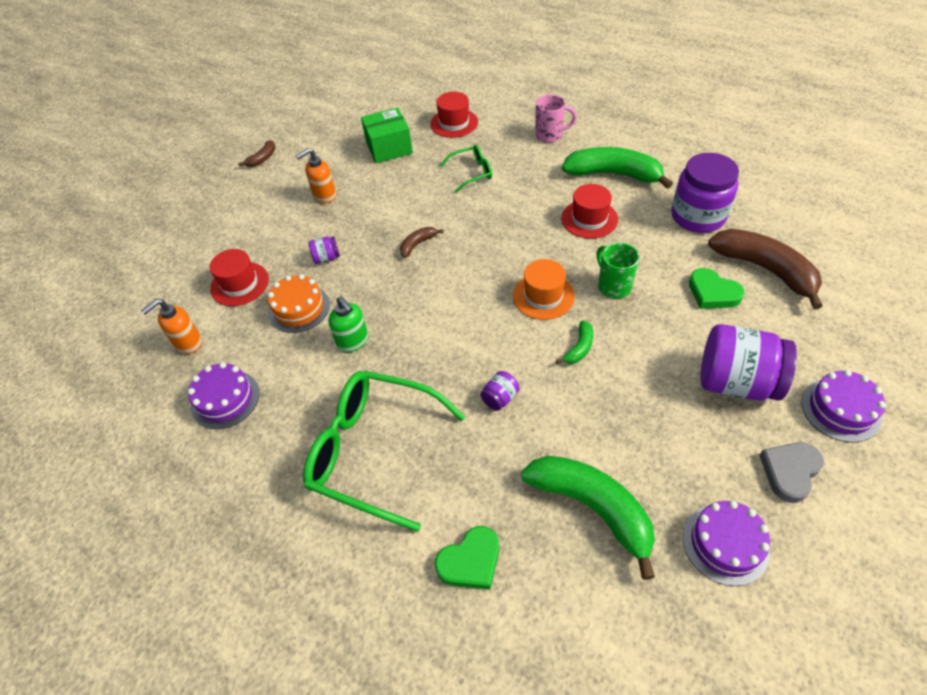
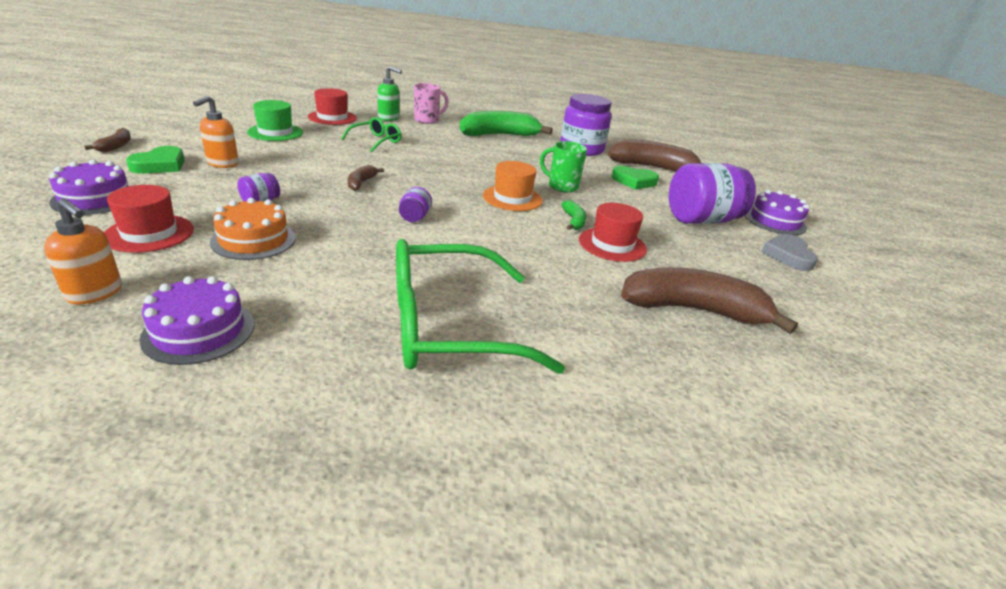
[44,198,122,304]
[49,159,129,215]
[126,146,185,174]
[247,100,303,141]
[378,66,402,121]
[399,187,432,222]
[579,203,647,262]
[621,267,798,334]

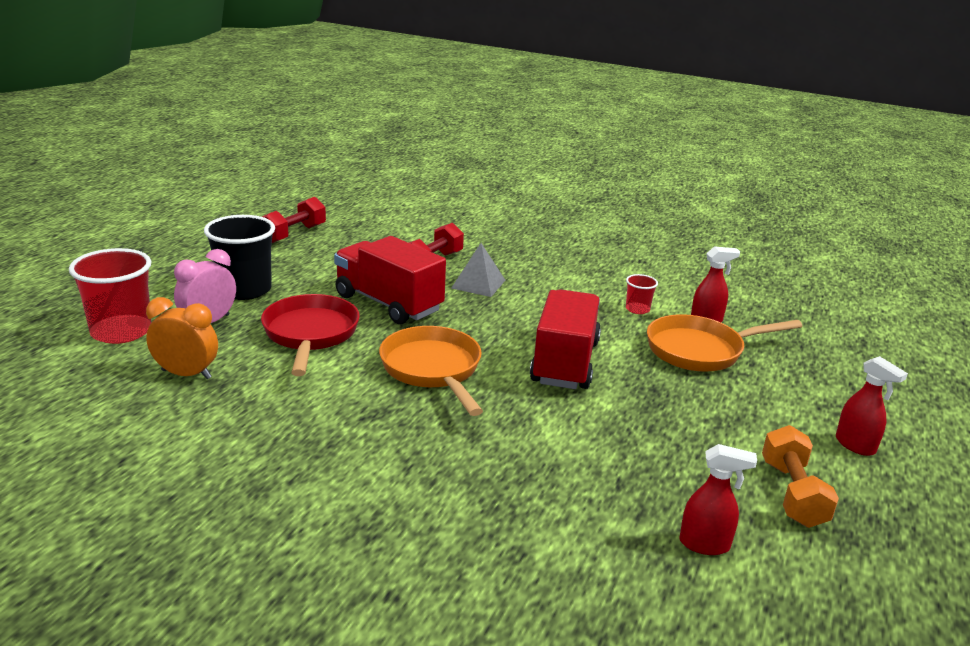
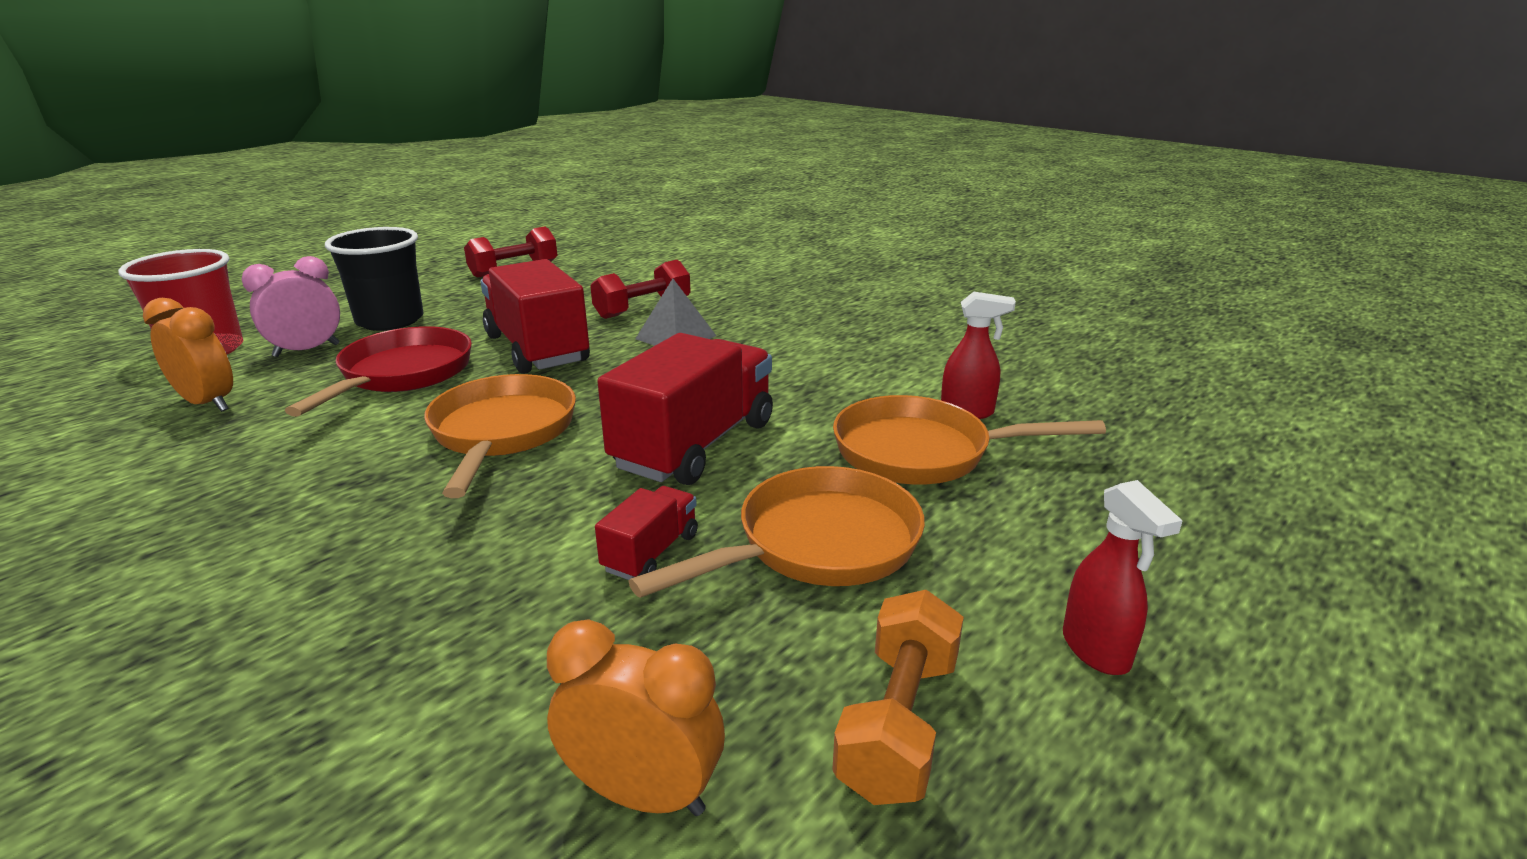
[547,619,725,816]
[595,486,698,580]
[628,466,925,598]
[626,274,658,314] (first image)

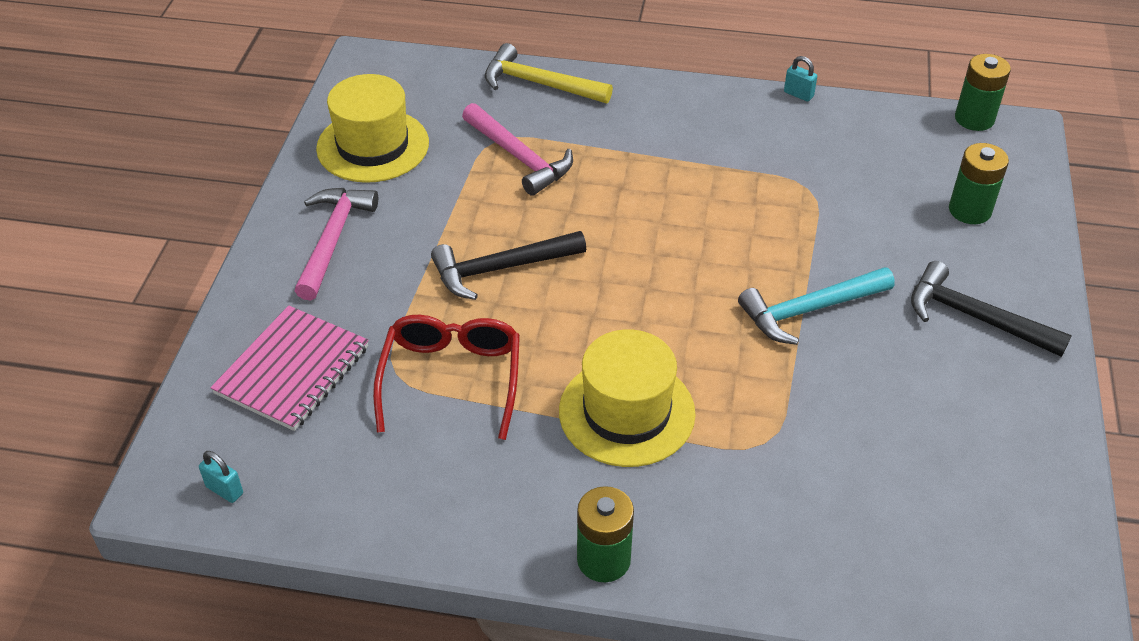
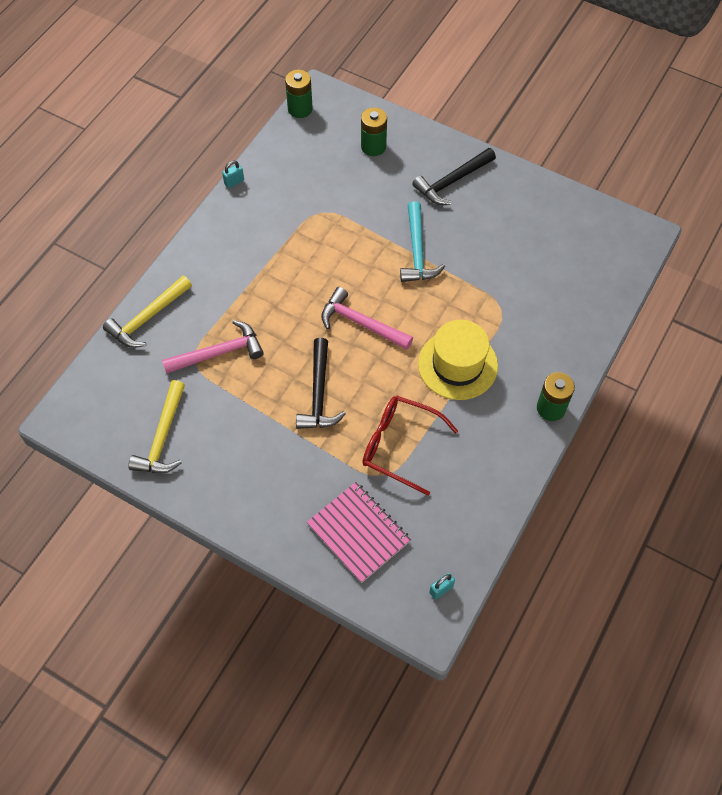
[128,380,185,473]
[321,287,413,350]

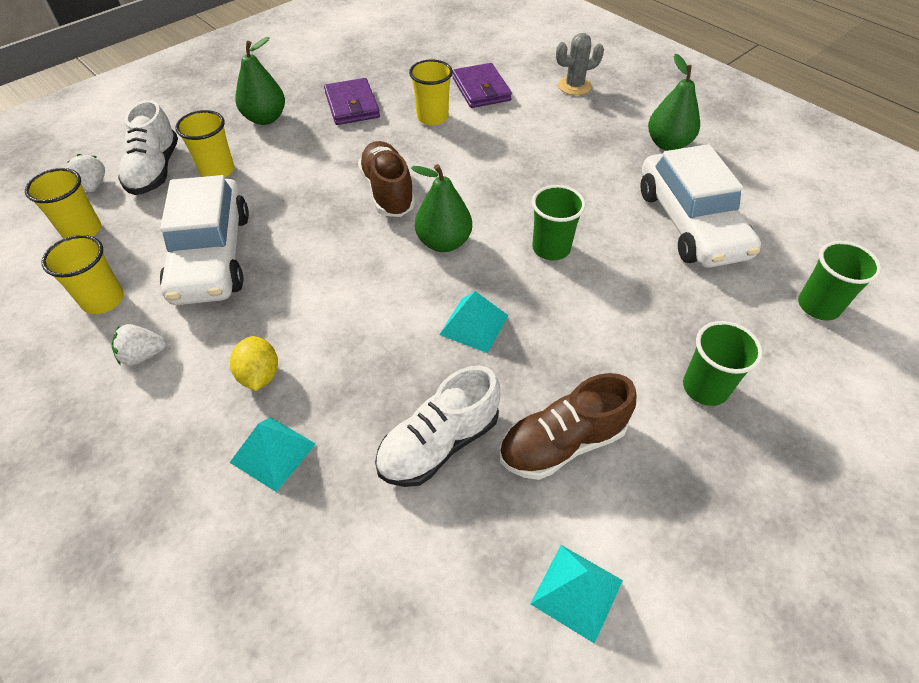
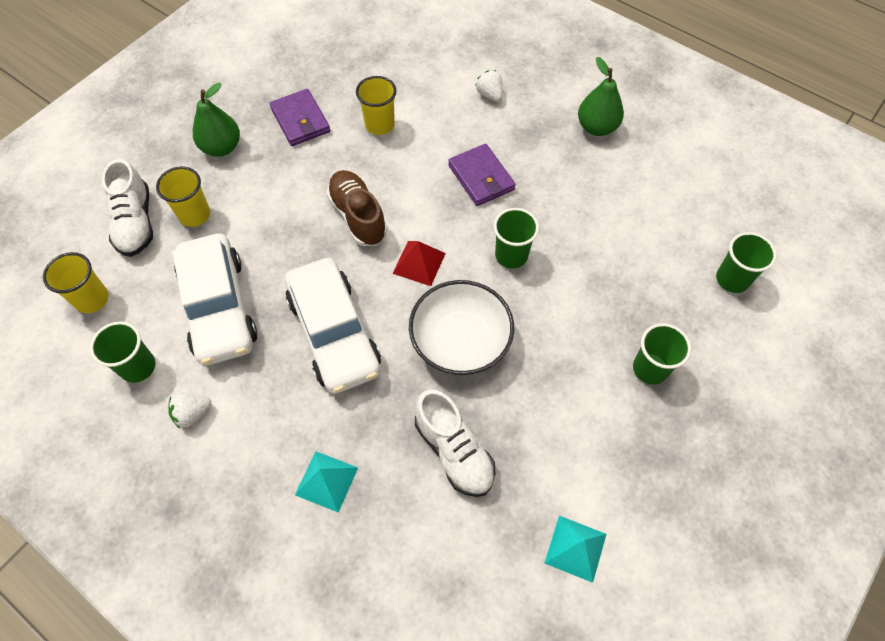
[90,321,156,383]
[285,258,381,394]
[392,241,446,286]
[409,280,514,375]
[415,390,495,497]
[448,144,516,206]
[475,70,503,102]
[230,336,278,391] (first image)
[499,373,637,480] (first image)
[556,33,604,95] (first image)

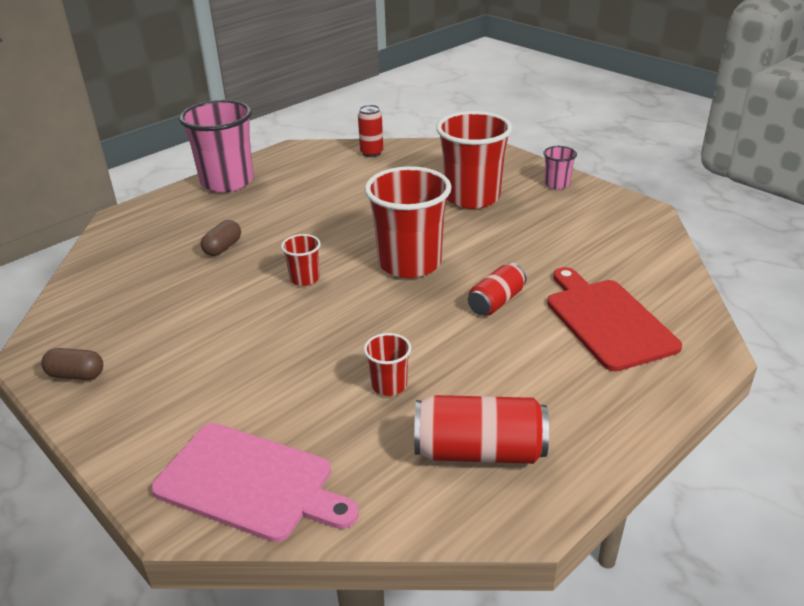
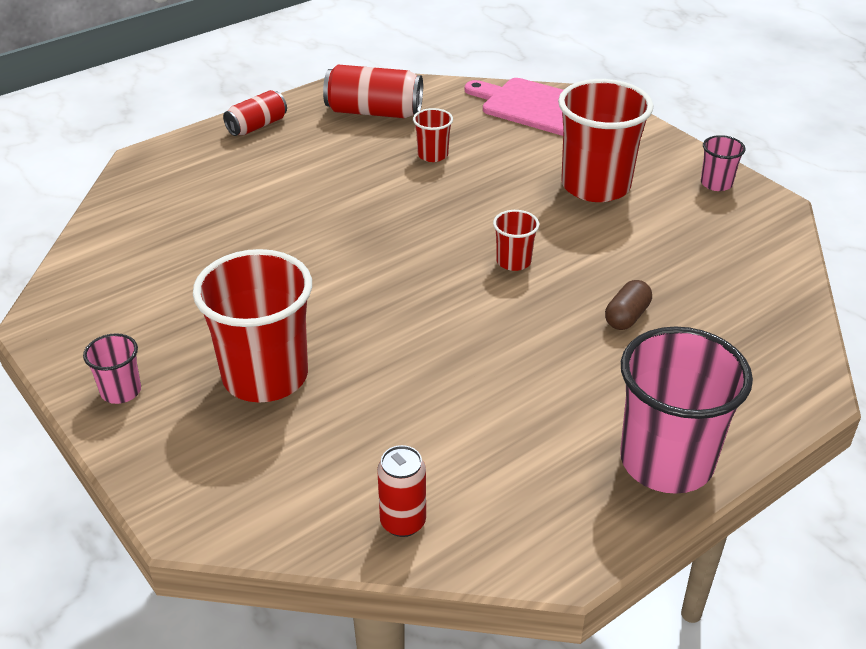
[223,90,287,136]
[558,79,653,202]
[701,135,745,191]
[547,267,682,371] (first image)

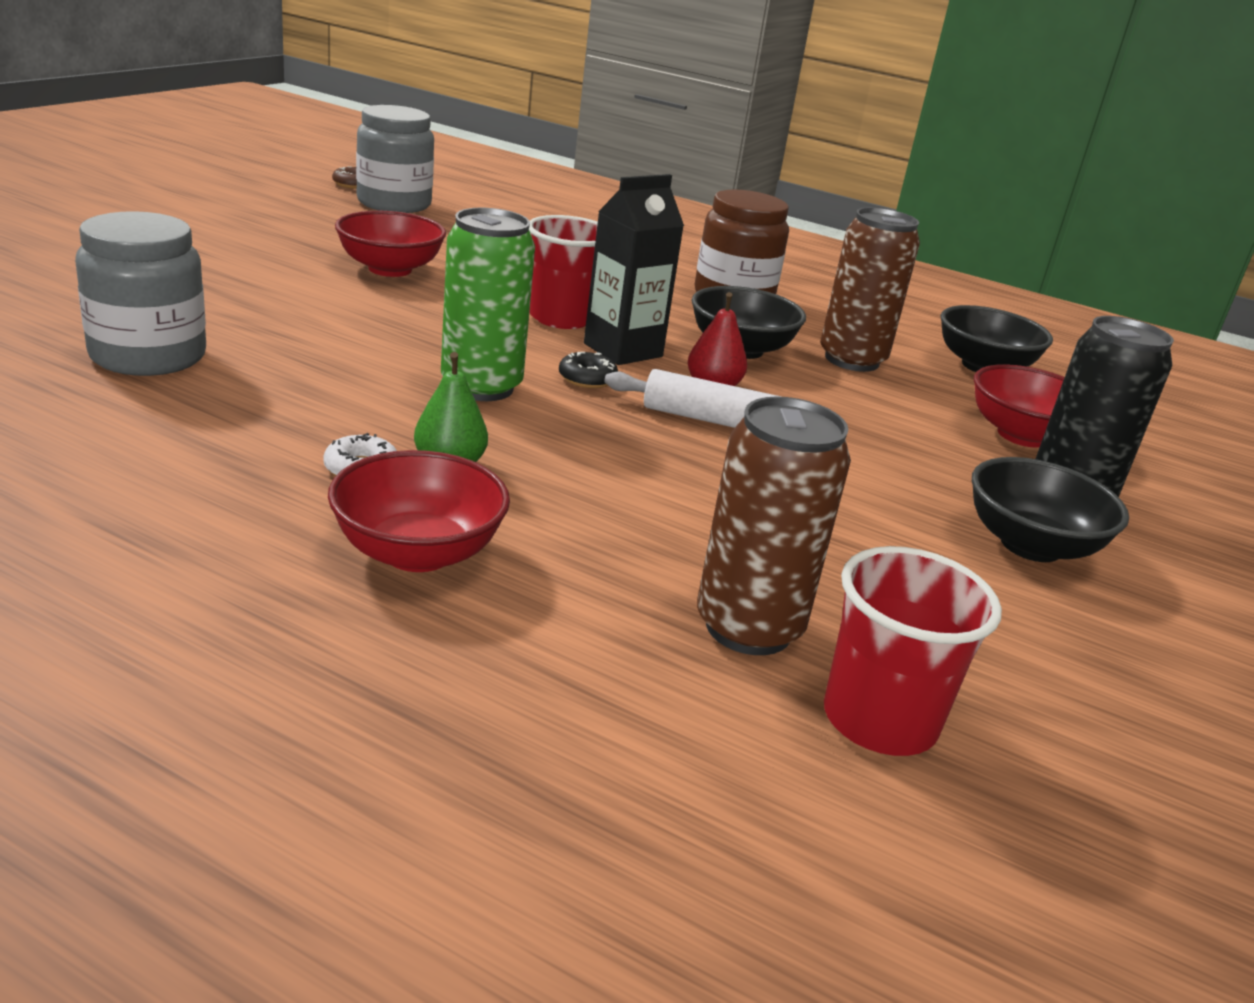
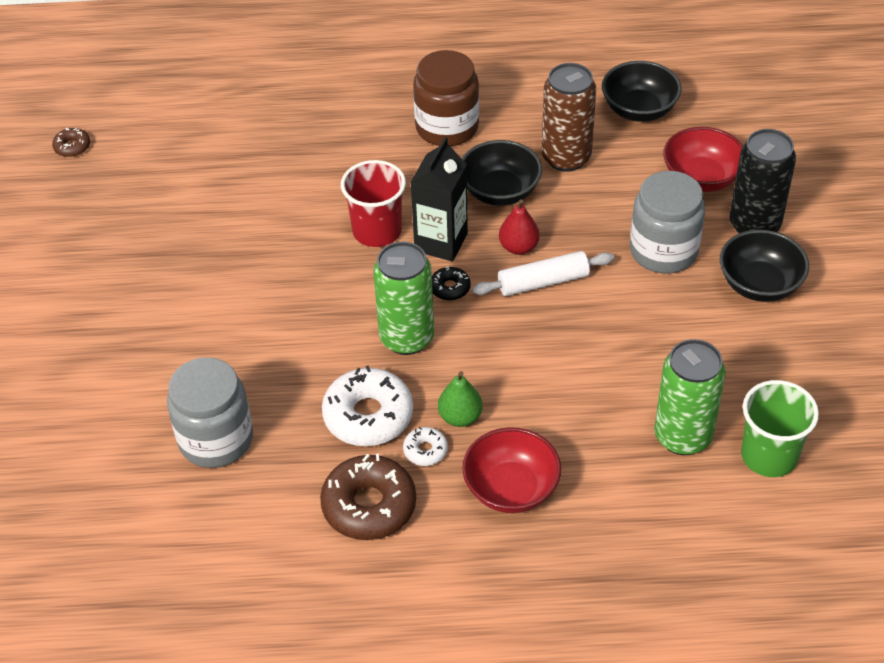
[320,454,416,540]
[322,365,413,446]
[630,171,705,273]
[654,339,726,455]
[741,380,819,477]
[335,211,446,277] (first image)

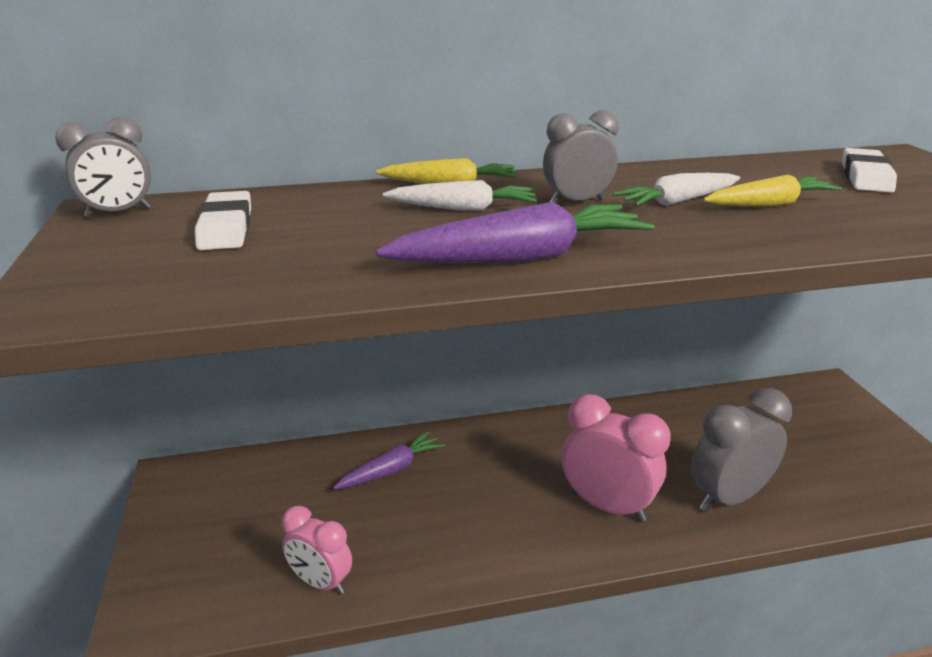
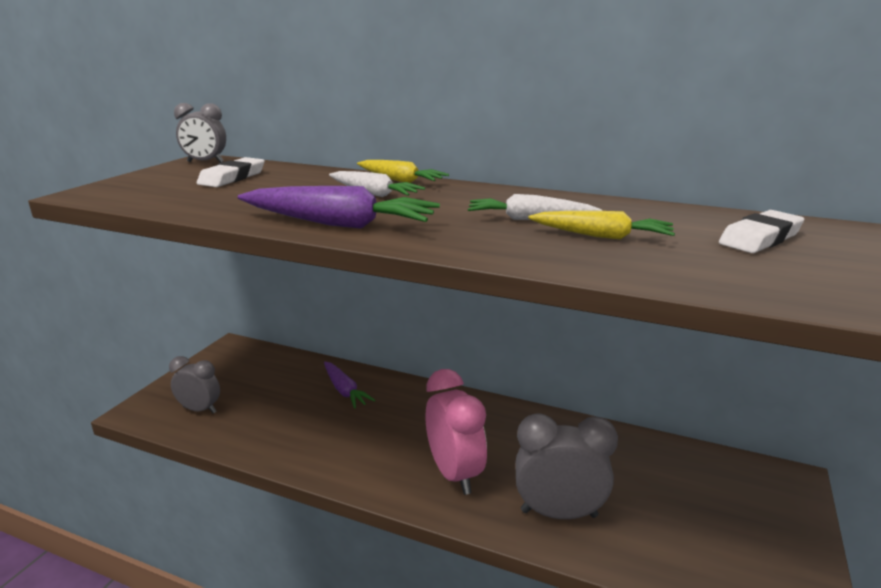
[169,356,220,414]
[324,362,375,409]
[281,506,352,595] (first image)

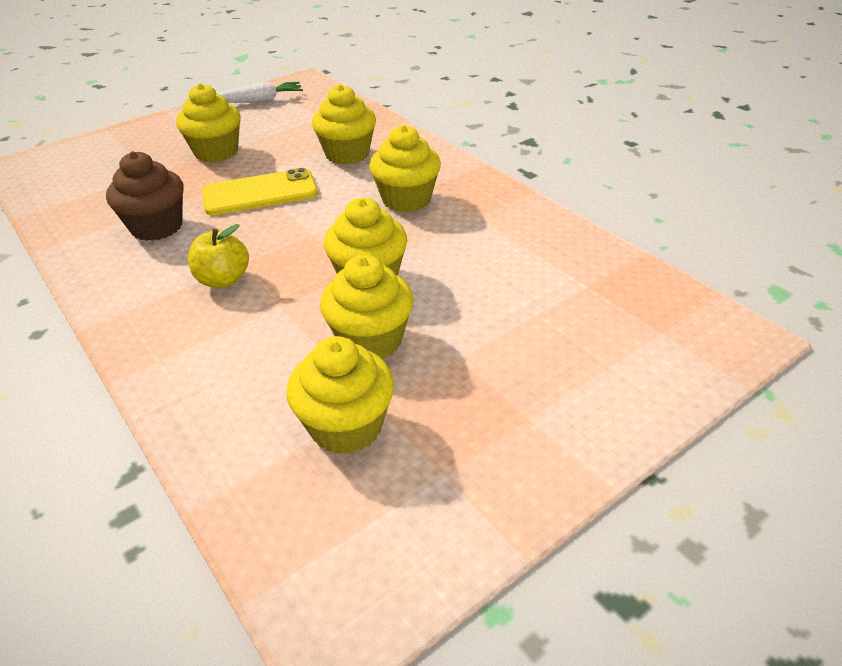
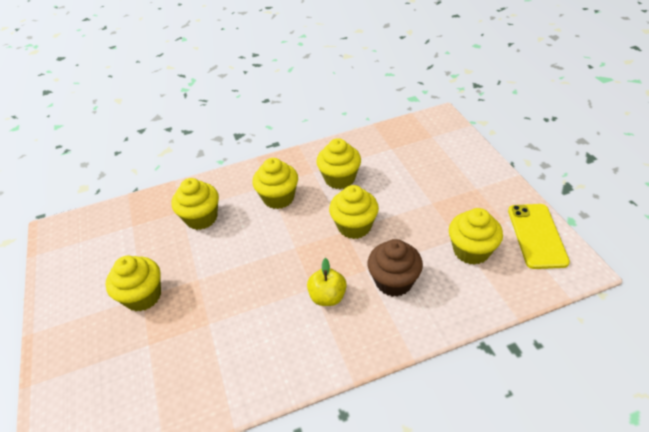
[316,138,361,189]
[368,239,423,297]
[508,204,570,269]
[216,82,303,103] (first image)

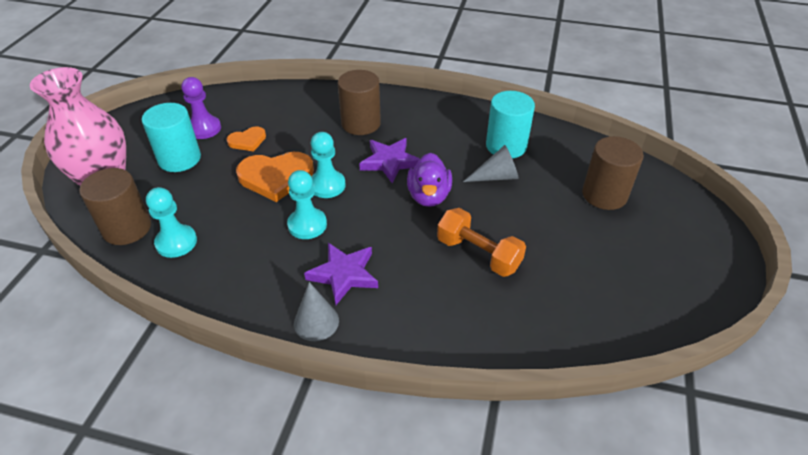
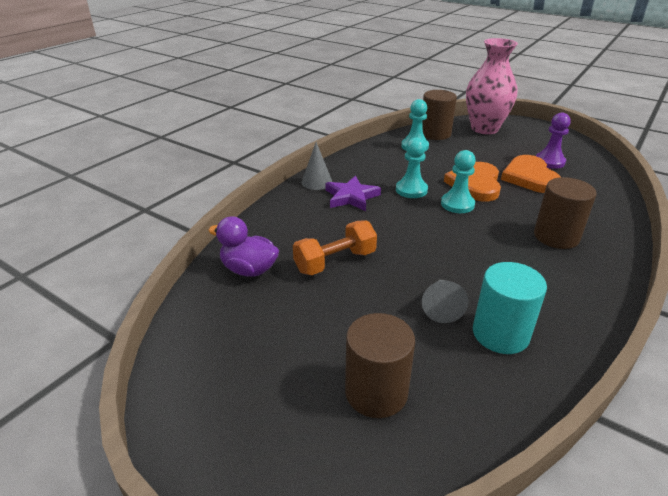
[208,216,279,277]
[501,155,560,193]
[142,103,201,172] (first image)
[359,138,420,184] (first image)

